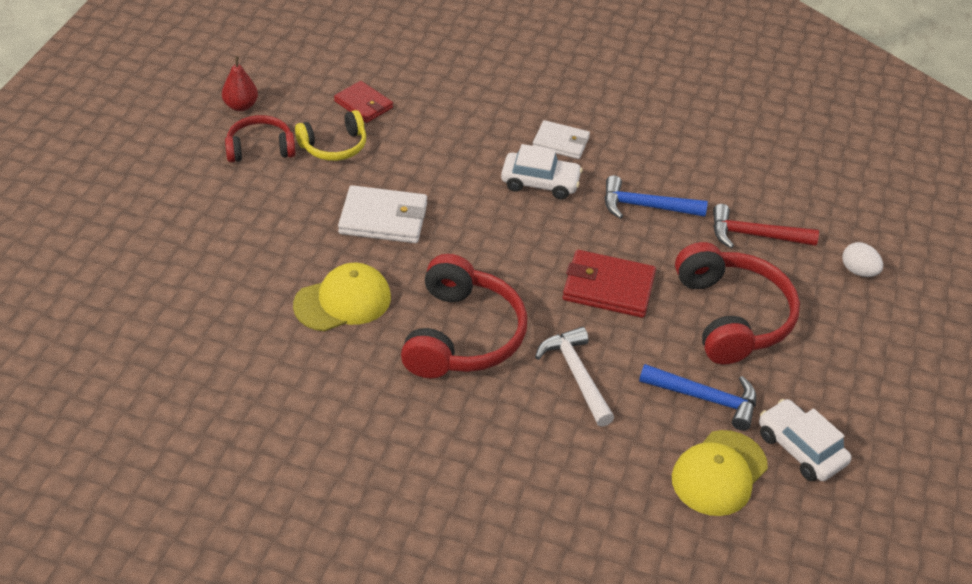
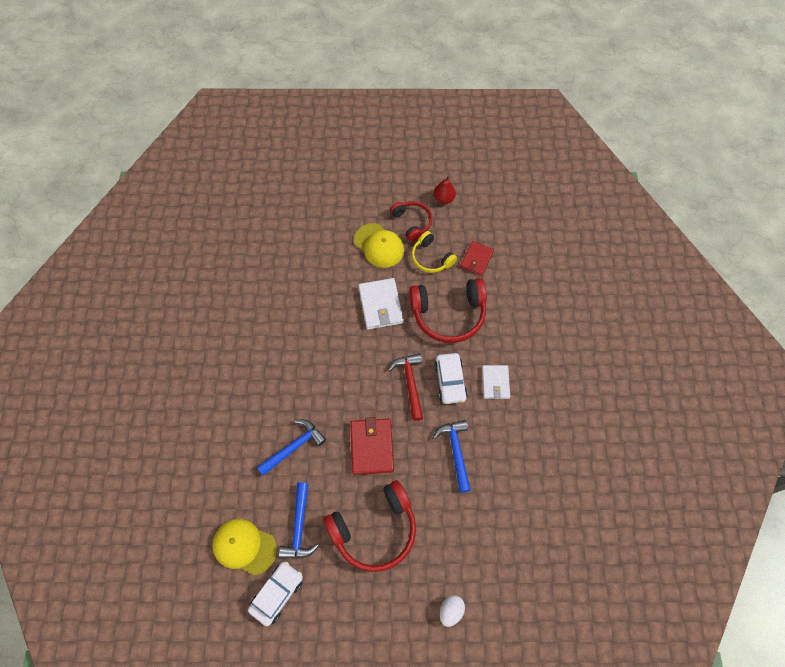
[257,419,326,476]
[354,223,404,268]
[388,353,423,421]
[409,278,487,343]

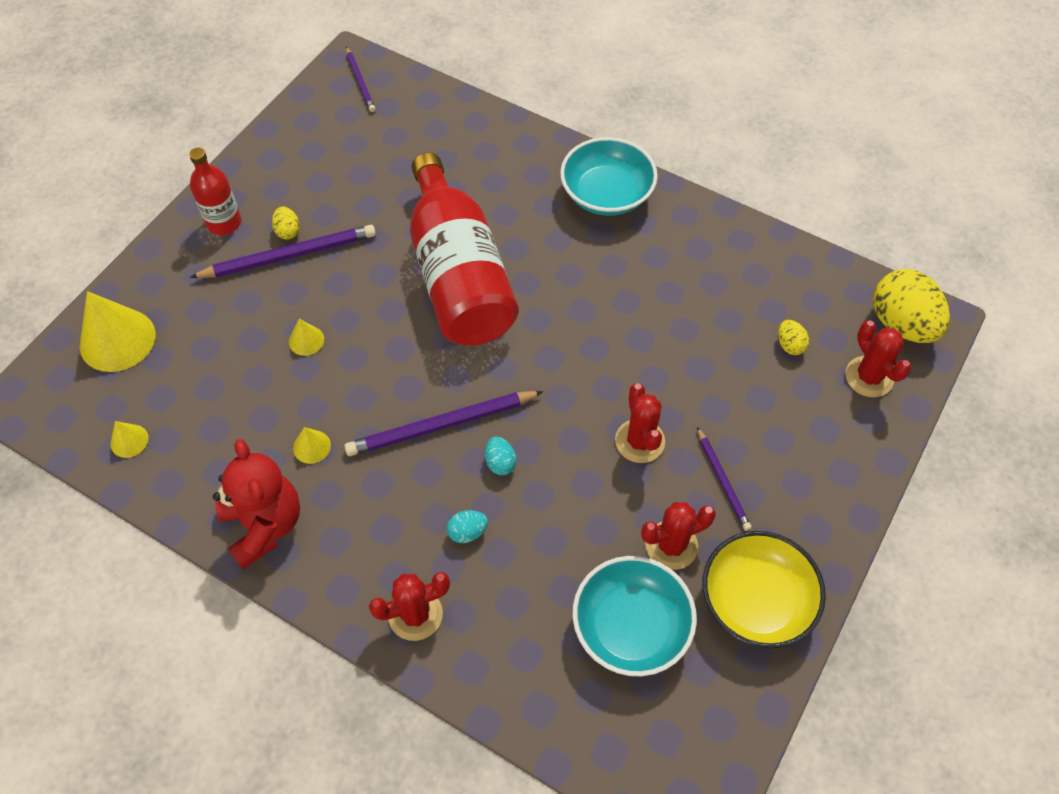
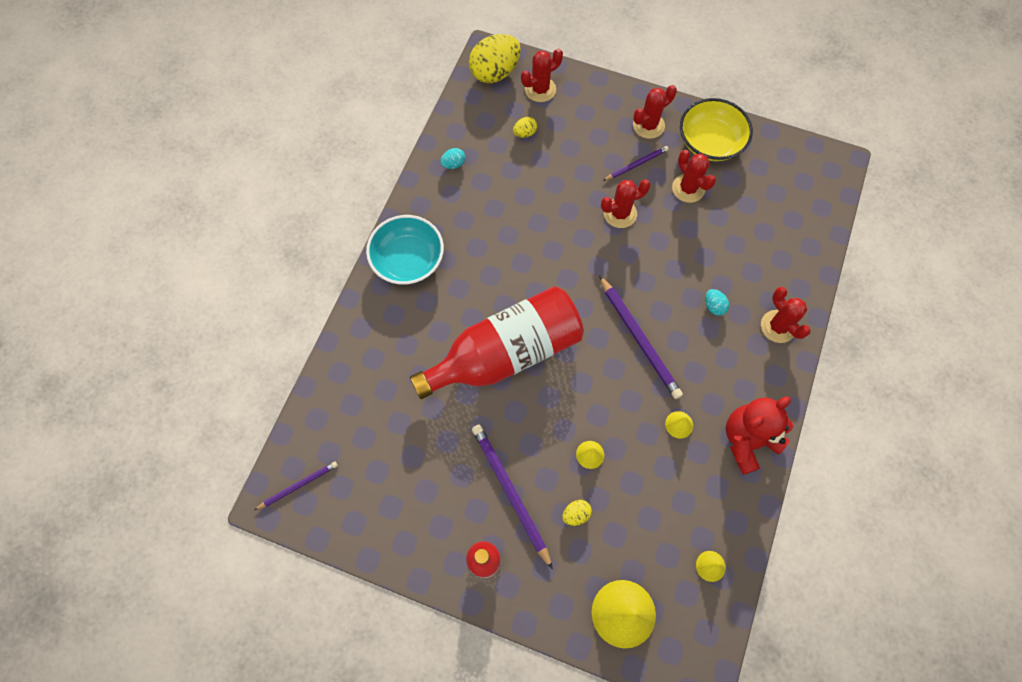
[440,148,465,169]
[562,500,592,526]
[633,85,677,139]
[573,556,697,676] (first image)

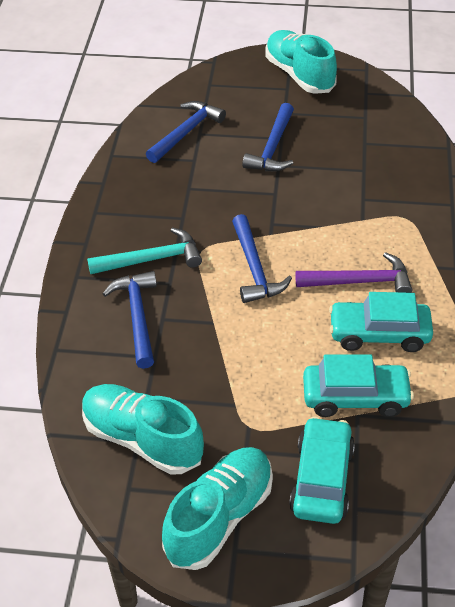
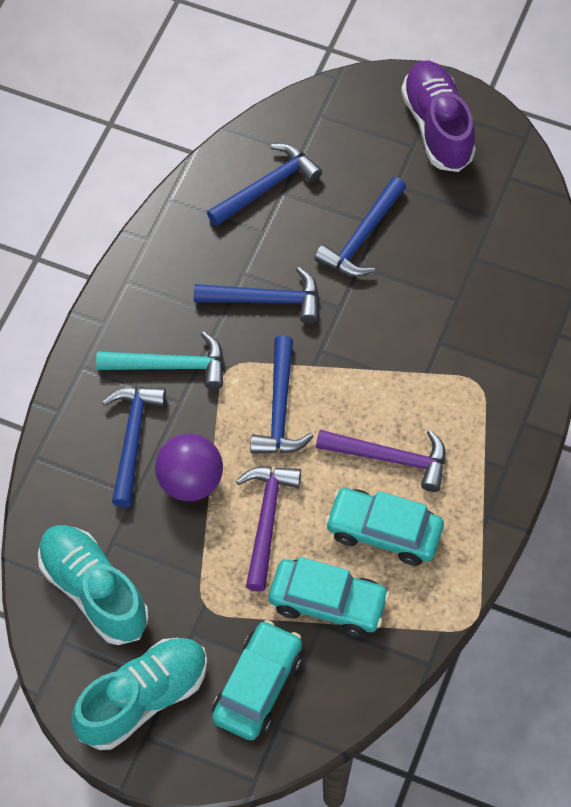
[155,434,223,501]
[194,267,318,323]
[236,467,301,592]
[401,61,476,172]

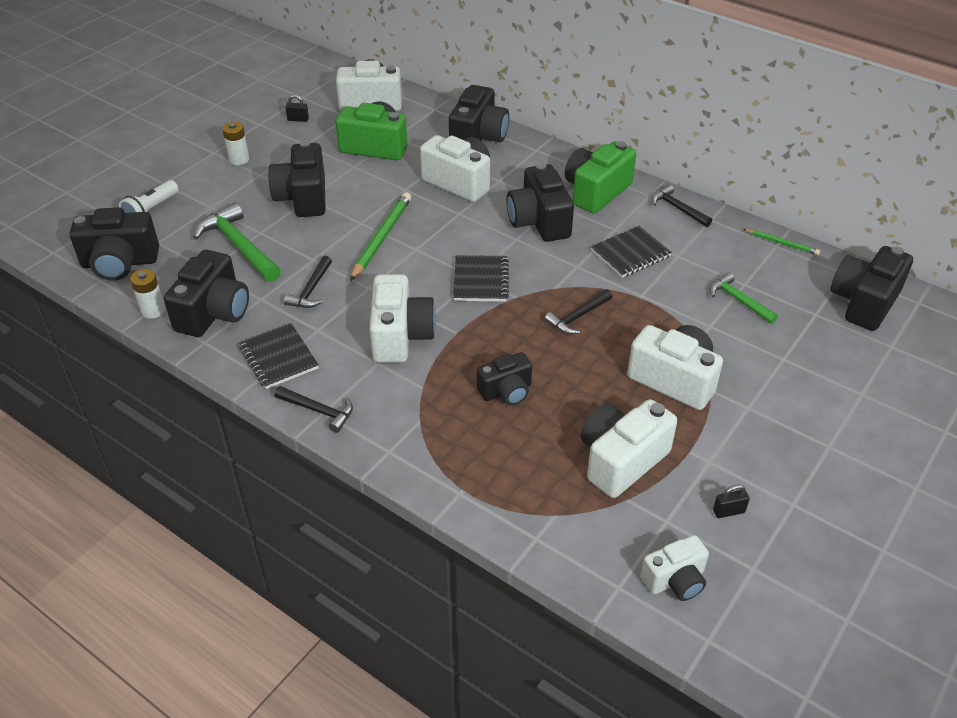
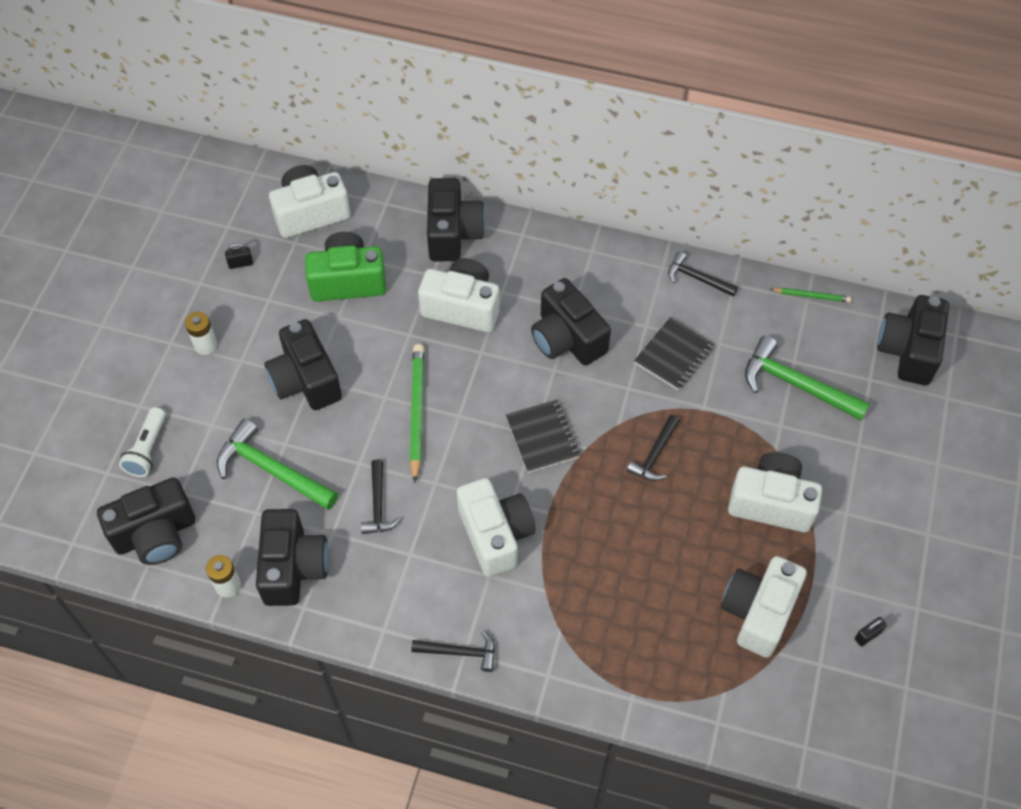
[745,336,870,420]
[239,323,319,389] (first image)
[477,352,532,405] (first image)
[565,141,636,214] (first image)
[640,535,709,601] (first image)

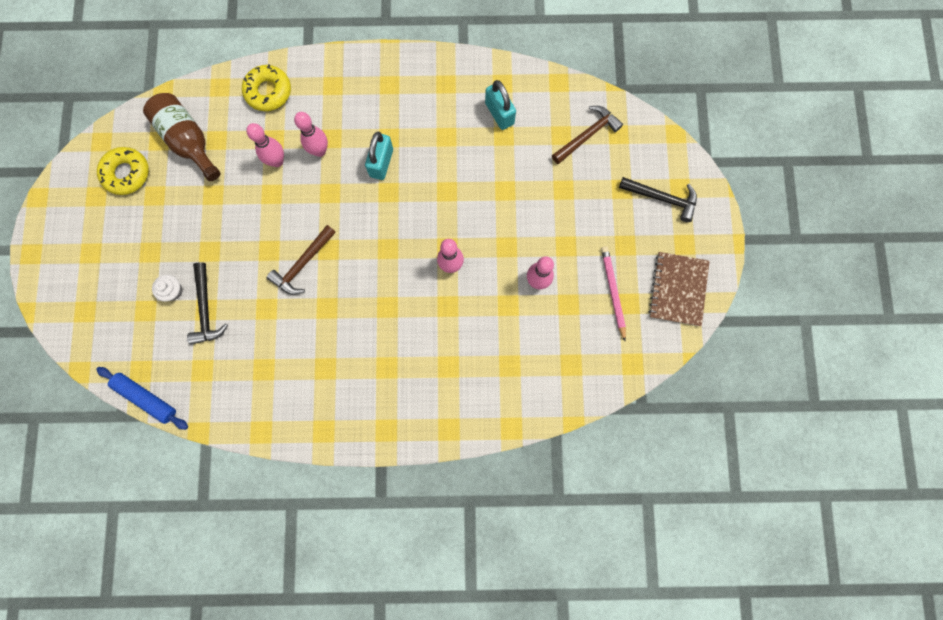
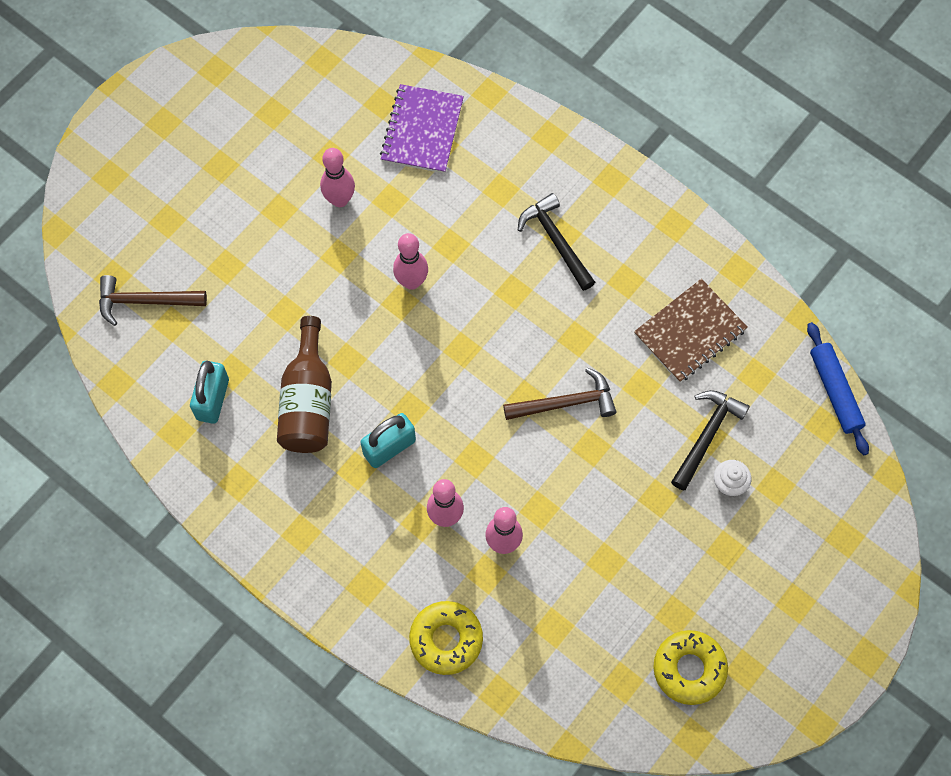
[277,316,332,453]
[380,84,464,173]
[518,193,595,291]
[634,279,748,383]
[601,246,626,341] (first image)

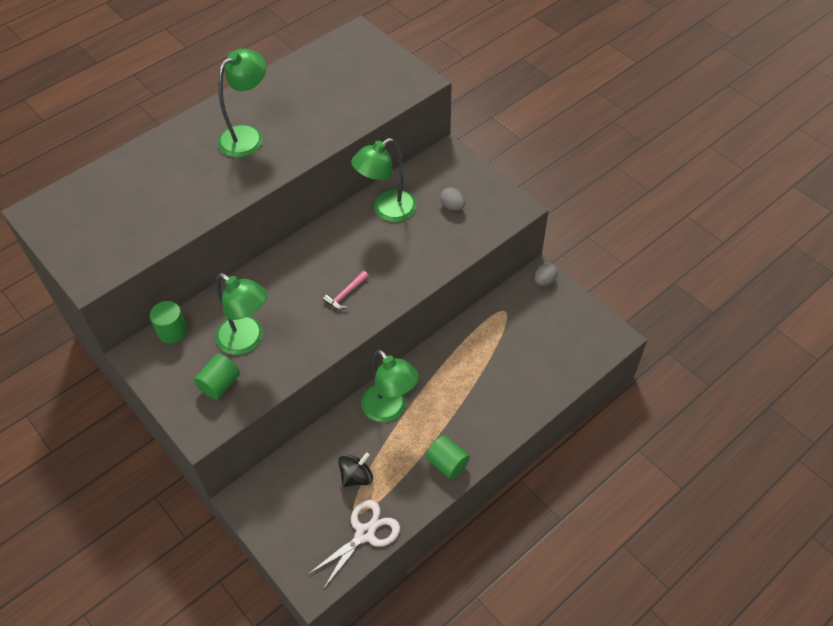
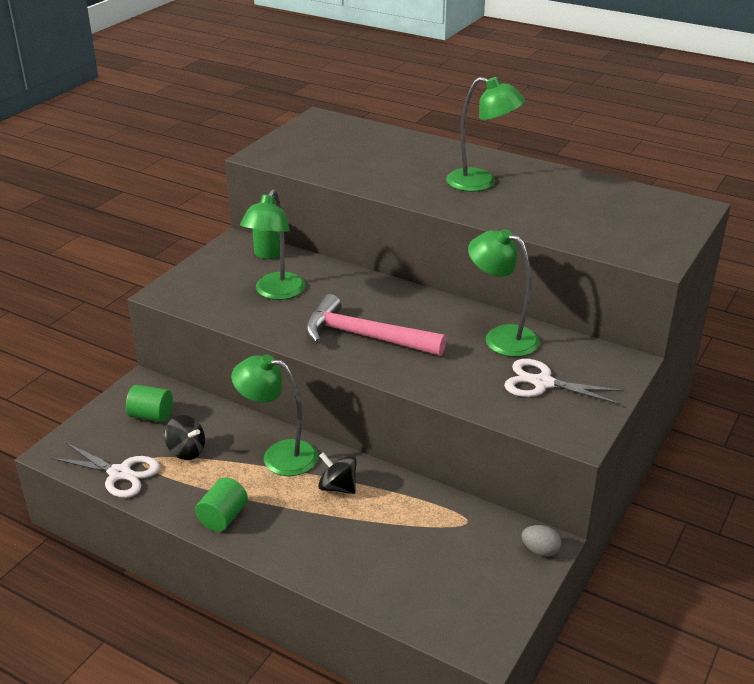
[126,385,173,422]
[231,354,318,476]
[305,294,446,356]
[318,453,357,494]
[504,359,624,405]

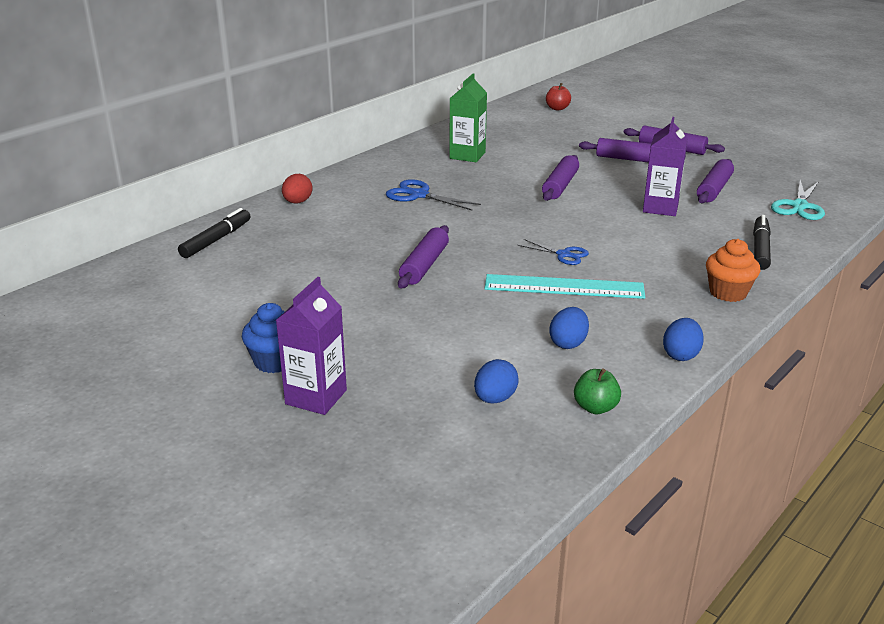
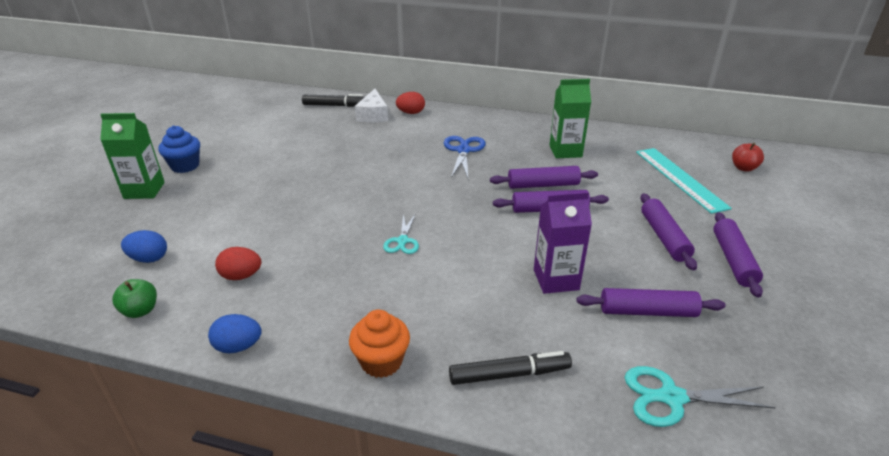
[100,113,165,199]
[215,247,261,280]
[355,89,388,122]
[383,213,419,254]
[490,166,598,189]
[636,148,732,214]

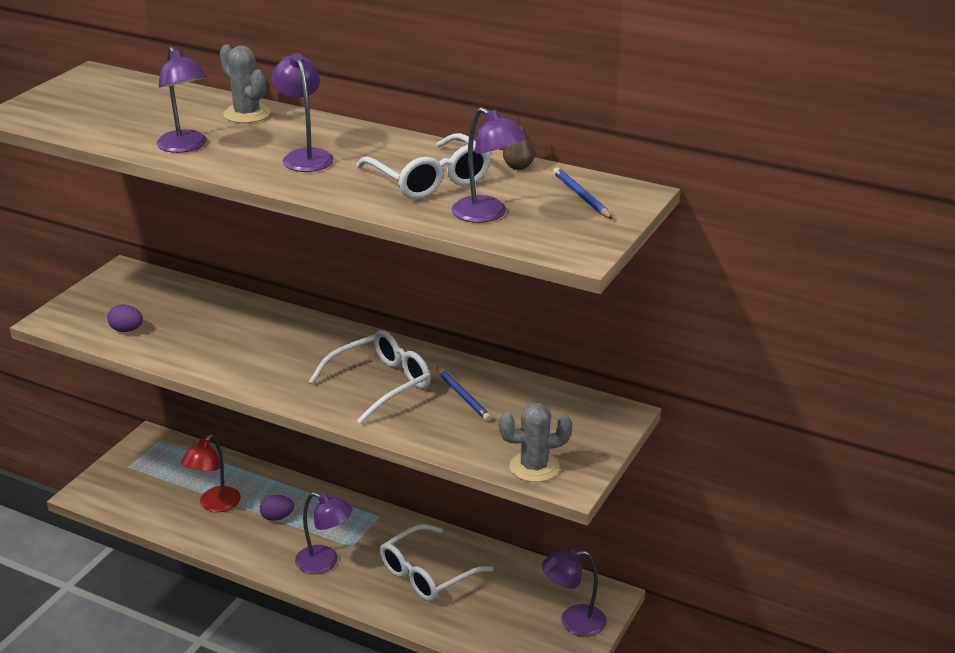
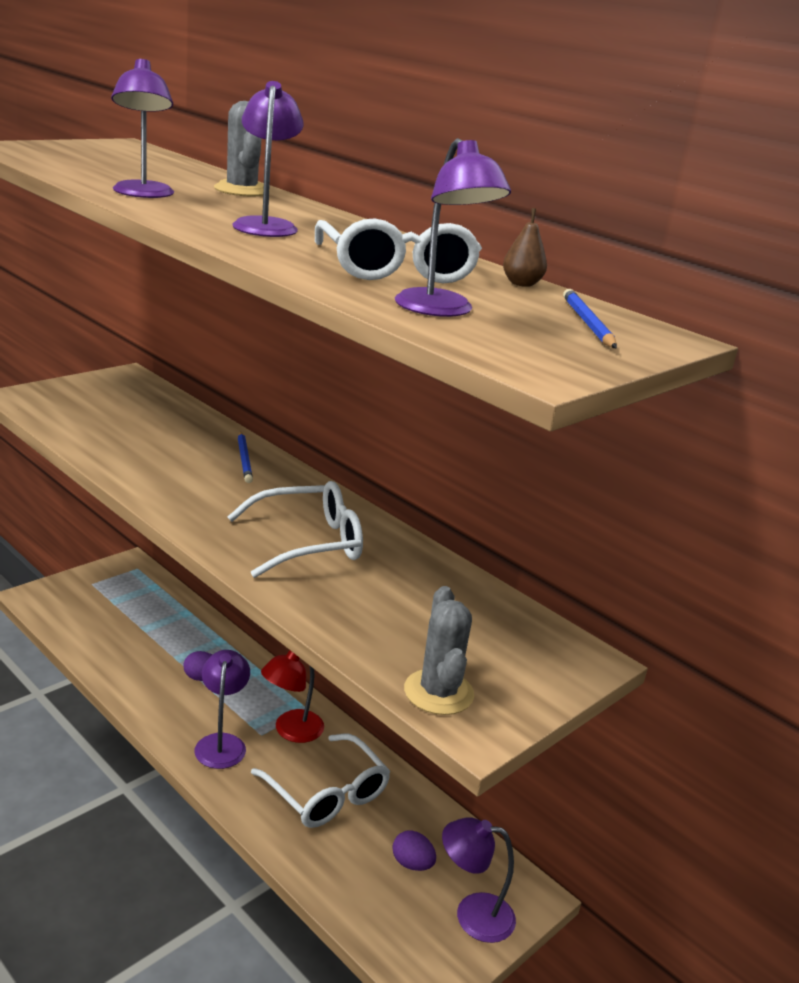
[195,650,250,769]
[238,431,253,483]
[251,734,391,828]
[261,650,324,743]
[392,830,436,871]
[404,586,474,715]

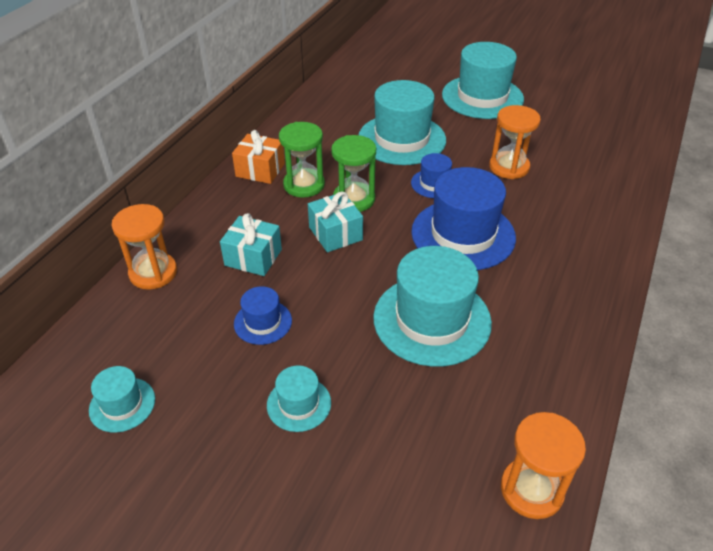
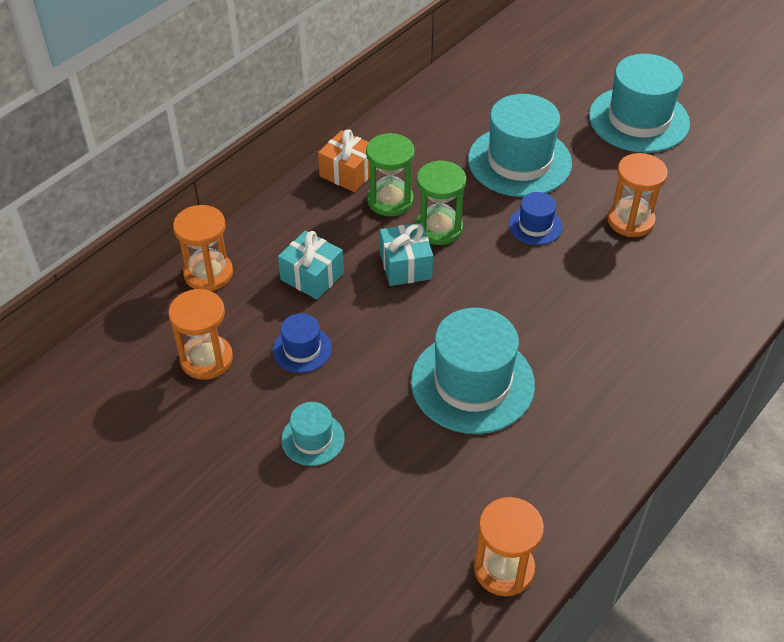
[168,289,233,380]
[89,366,155,433] (first image)
[411,167,516,270] (first image)

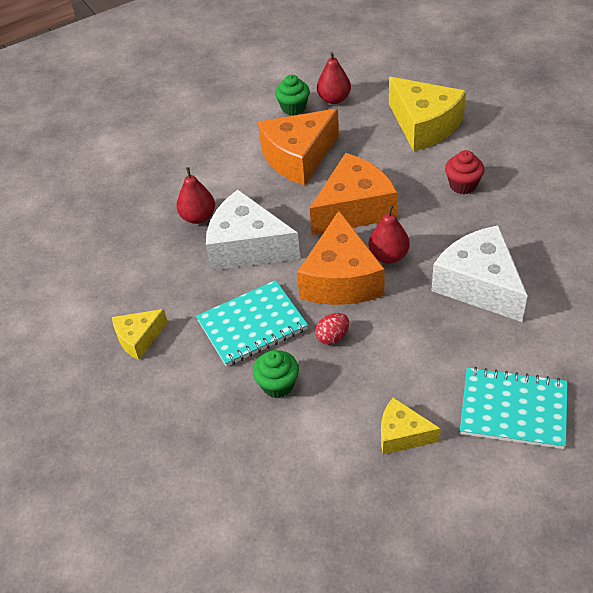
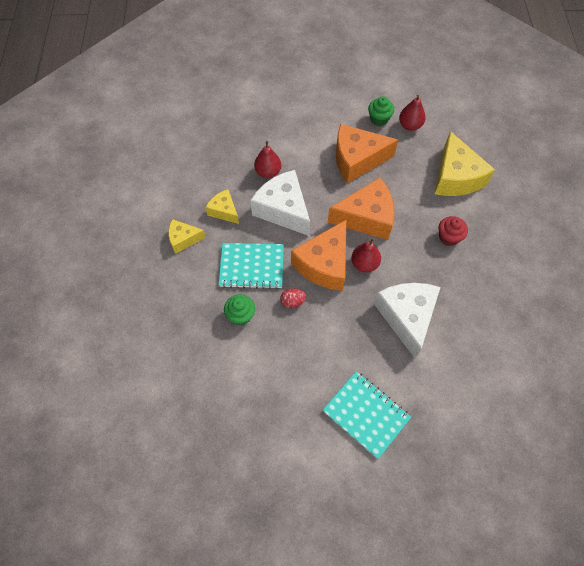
[205,189,239,224]

